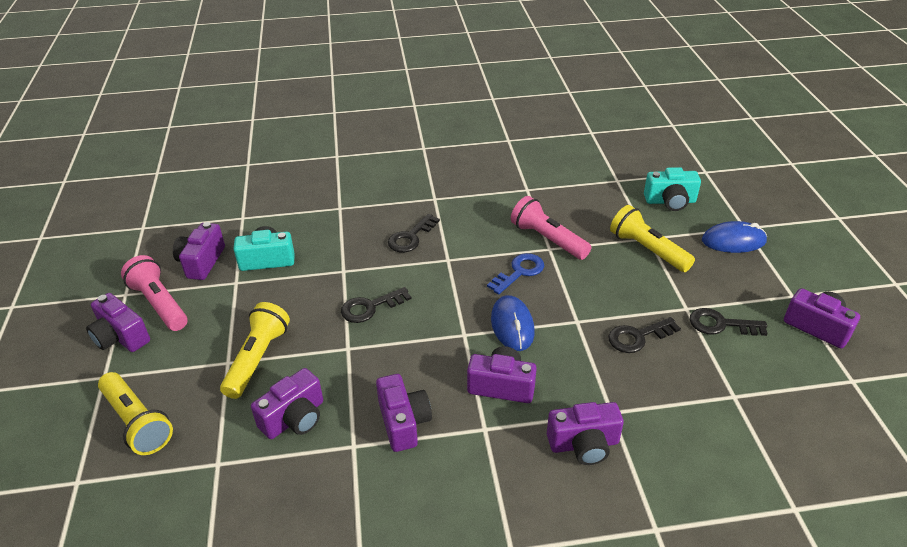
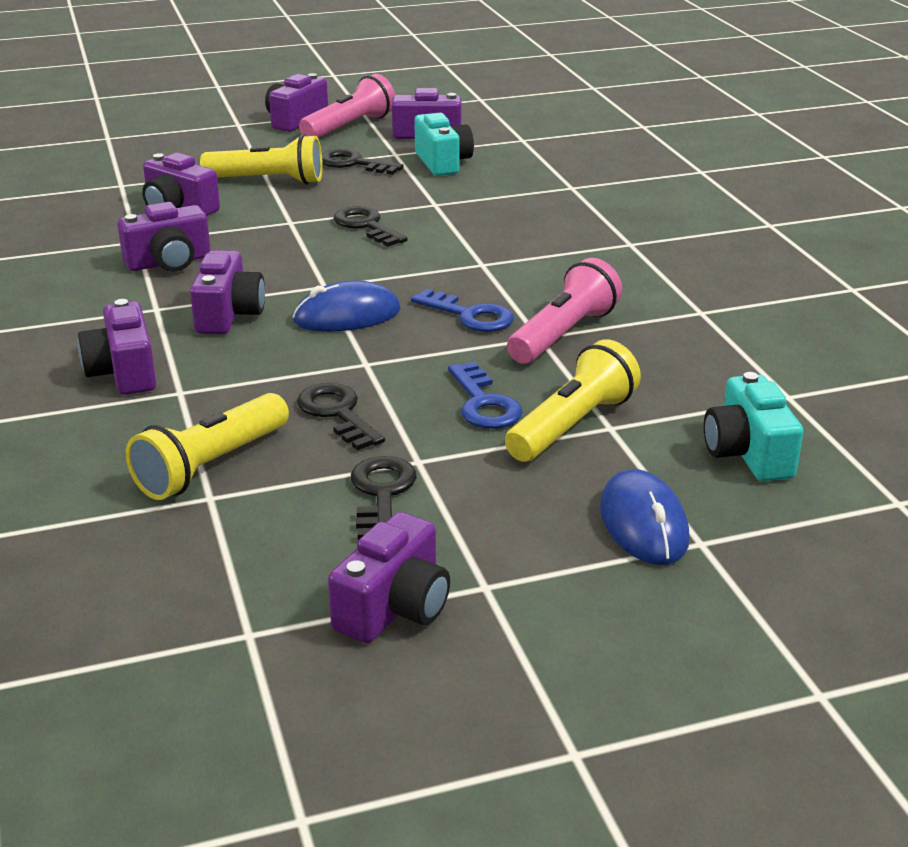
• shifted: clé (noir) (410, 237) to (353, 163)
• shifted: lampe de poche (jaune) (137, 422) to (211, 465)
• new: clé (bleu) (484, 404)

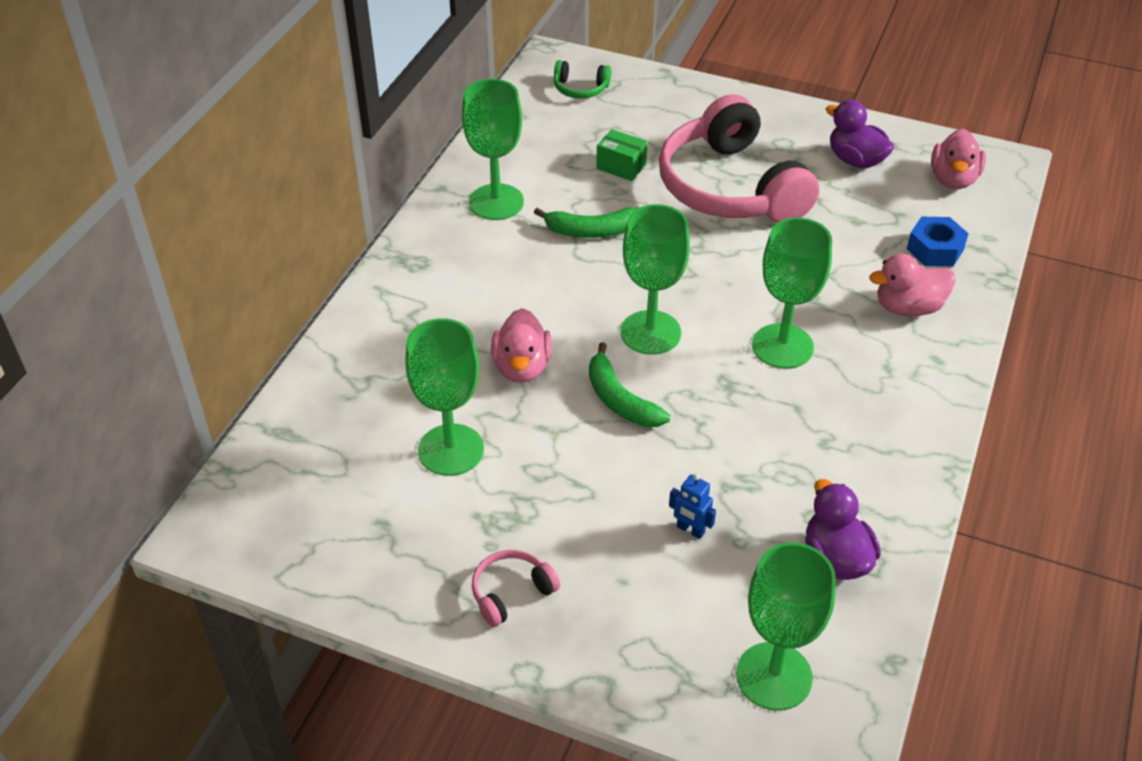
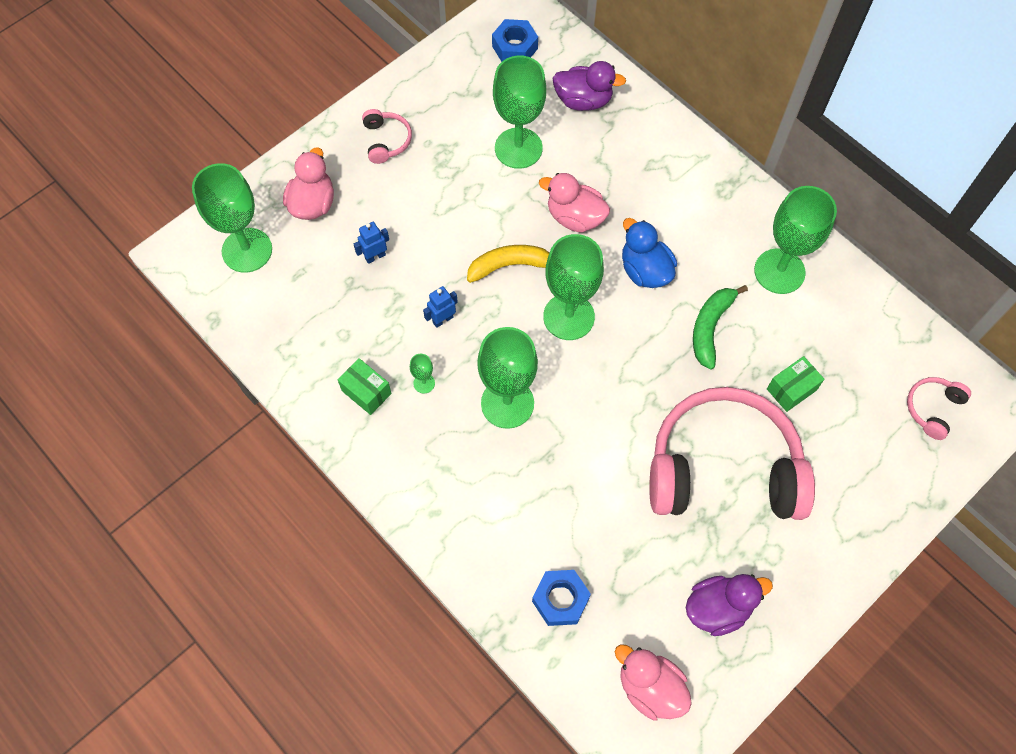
• repainted: casque audio (vert) (580, 89) to casque audio (rose) (932, 408)
• shifted: canard (rose) (908, 307) to (312, 203)
• repainted: banane (vert) (620, 400) to banane (jaune) (510, 266)
• shifted: canard (violet) (835, 558) to (583, 100)
• new: écrou (bleu) (515, 47)
• new: canard (bleu) (645, 270)
• new: robot (bleu) (442, 319)
• new: verre à pied (vert) (424, 383)
• new: boîte (vert) (366, 392)

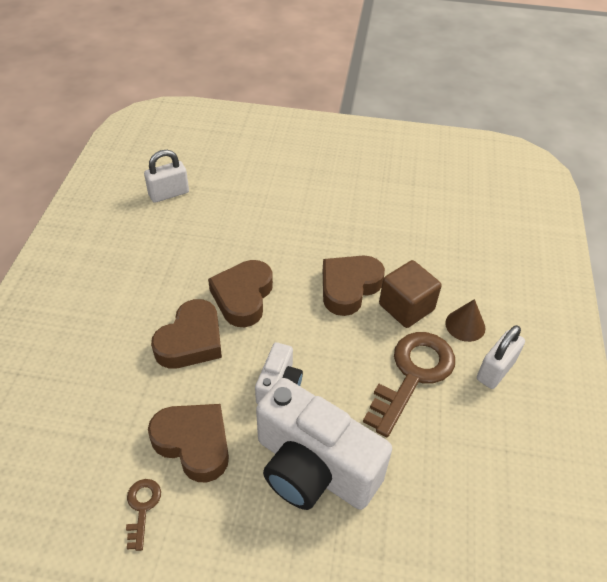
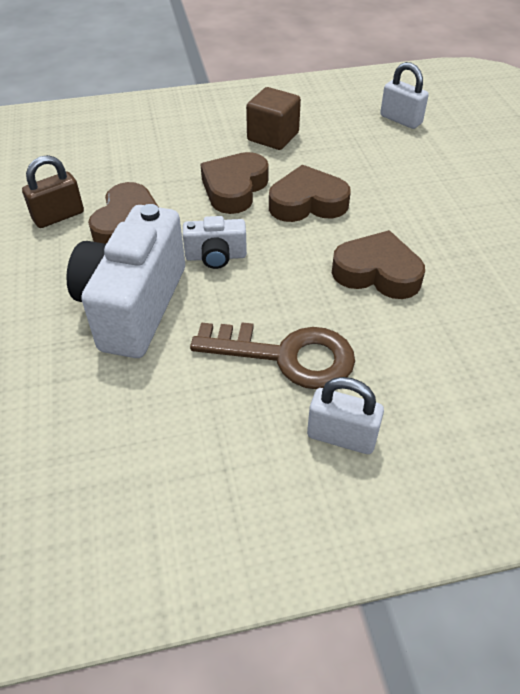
• shifted: cube (marron) (406, 307) to (273, 137)
• rotated: cœur (marron) (191, 341) = (234, 188) 105 degrees clockwise
• gone: cône (marron) (465, 325)
• swapped: clé (marron) (142, 508) to cadenas (marron) (58, 216)

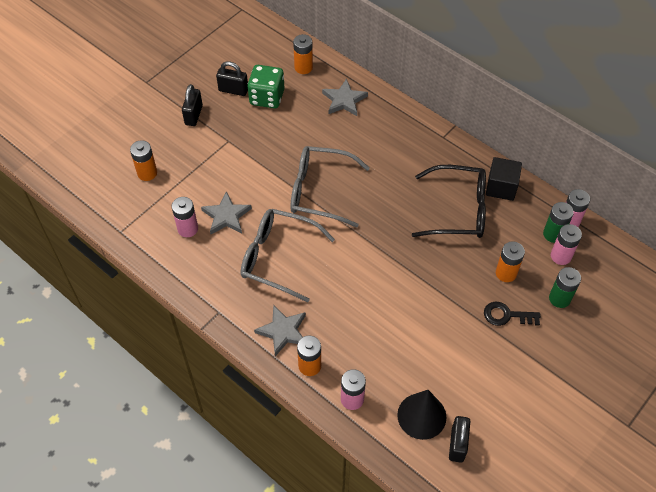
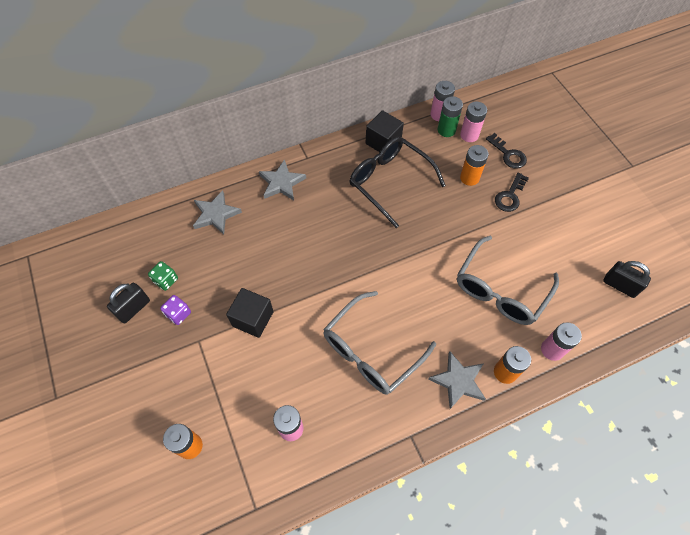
• gone: pile (orange) (303, 67)
• scaled: dé (vert) (267, 97) = (166, 280) x0.55
• gone: cadenas (noir) (193, 115)
• shifted: lunettes (gris) (321, 191) to (501, 289)
• rotated: lunettes (noir) (457, 210) = (390, 182) 75 degrees counterclockwise
• shifted: étoile (gris) (226, 216) to (281, 183)
• swapped: pile (vert) (559, 298) to clé (noir) (508, 154)
• gone: cône (noir) (421, 416)
• new: cube (noir) (253, 319)
• new: dé (violet) (178, 314)

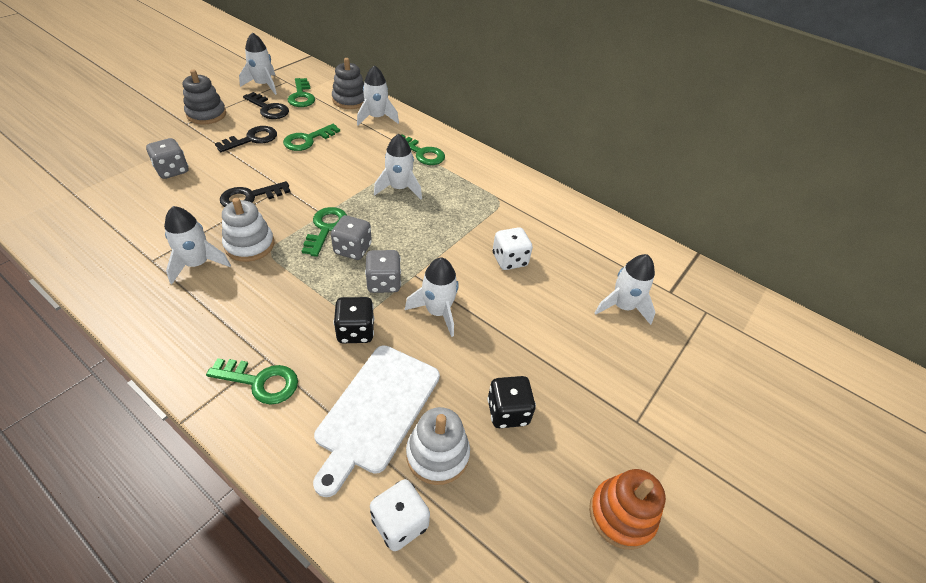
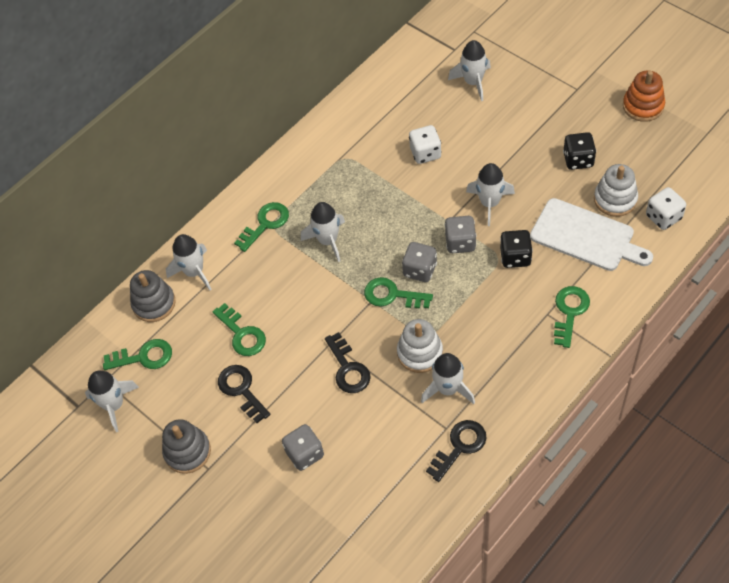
• shifted: clé (noir) (268, 109) to (460, 446)

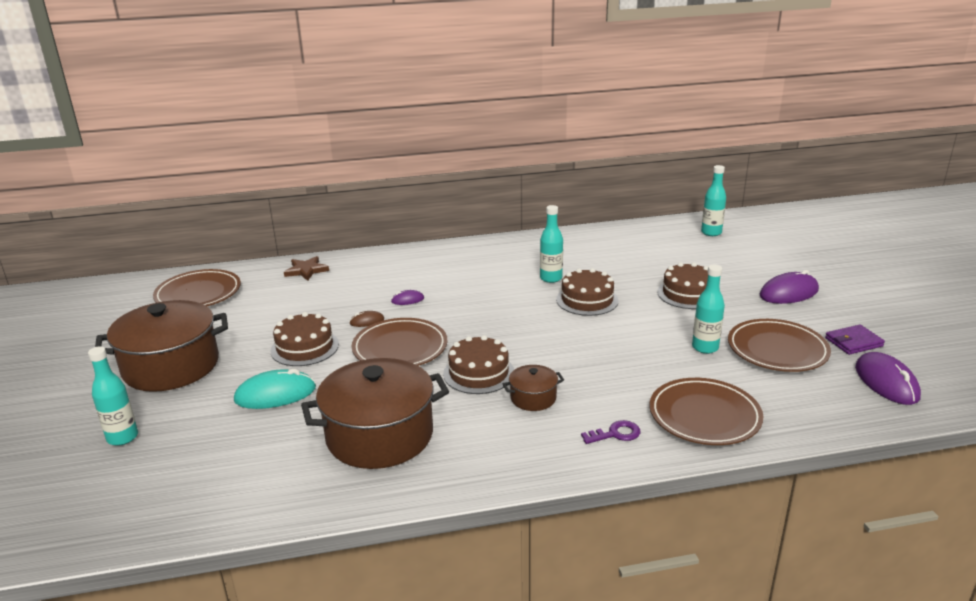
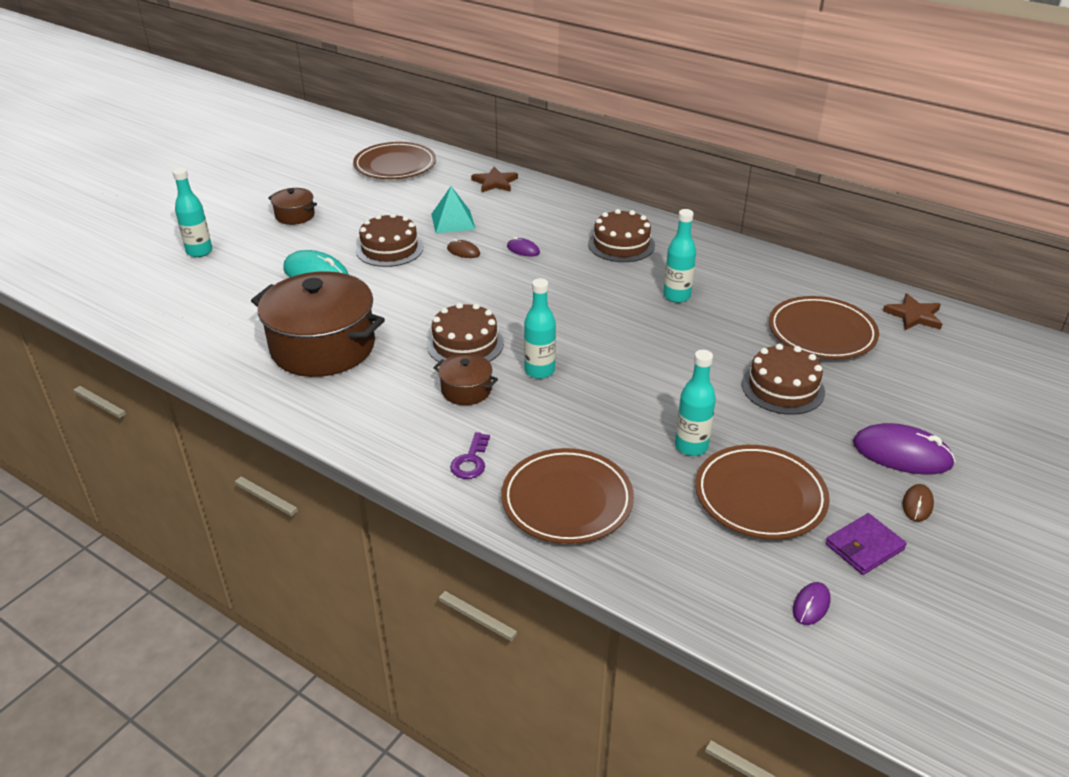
• shifted: bouteille (turquoise) (711, 233) to (539, 371)
• shifted: gâteau (marron) (587, 300) to (621, 244)
• scaled: marmite (marron) (171, 366) = (295, 215) x0.46
• shifted: assiette (marron) (400, 348) to (821, 333)
• rotated: portefeuille (violet) (853, 342) = (864, 547) 60 degrees counterclockwise
• scaled: souris (violet) (886, 382) = (811, 605) x0.50
• rotated: clé (violet) (615, 434) = (471, 461) 75 degrees clockwise
• new: pyramide (turquoise) (453, 221)
• new: étoile (marron) (914, 315)
• new: souris (marron) (917, 504)

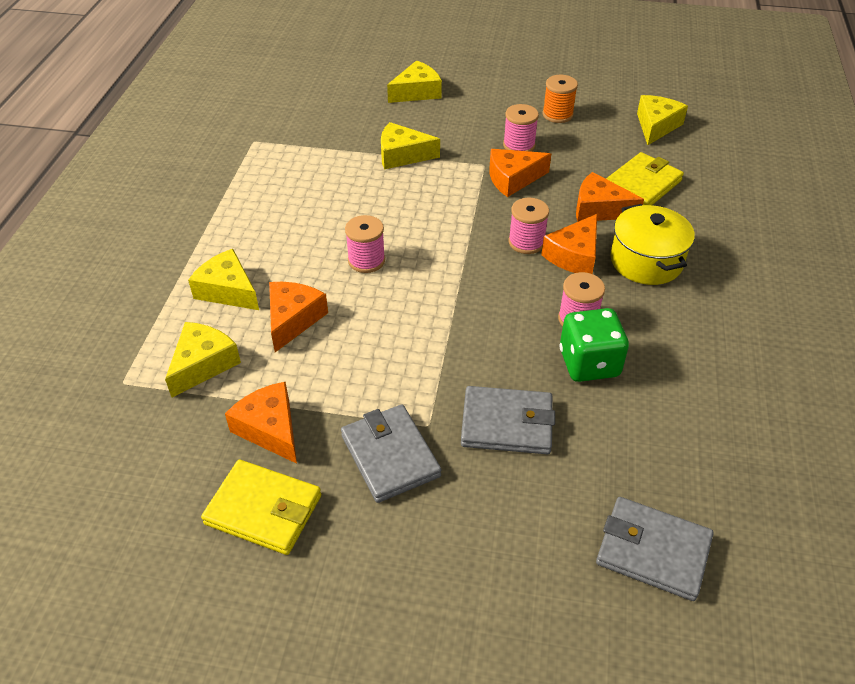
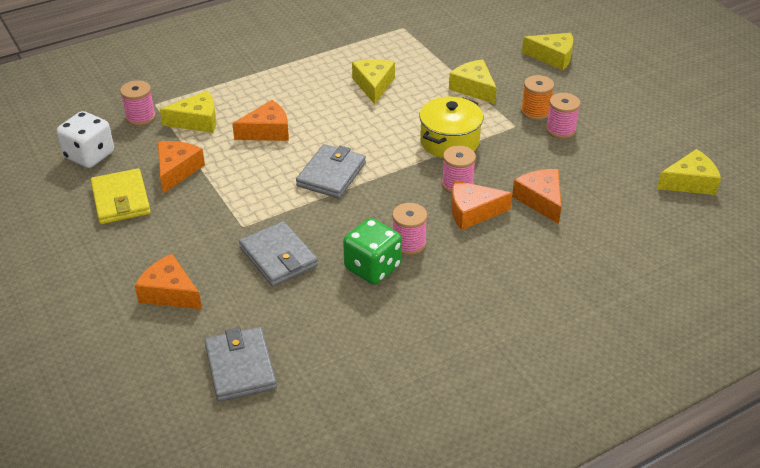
• shifted: bobine (orange) (557, 115) to (535, 112)
• shifted: fromage (orange) (513, 179) to (170, 292)
• gone: portefeuille (jaune) (642, 185)
• shifted: marmite (jaune) (646, 261) to (449, 142)
• shifted: bobine (rose) (366, 260) to (141, 117)
• shifted: fromage (jaune) (228, 290) to (373, 85)
• shifted: portefeuille (gris) (390, 456) to (331, 174)
• new: dé (blanc) (89, 155)

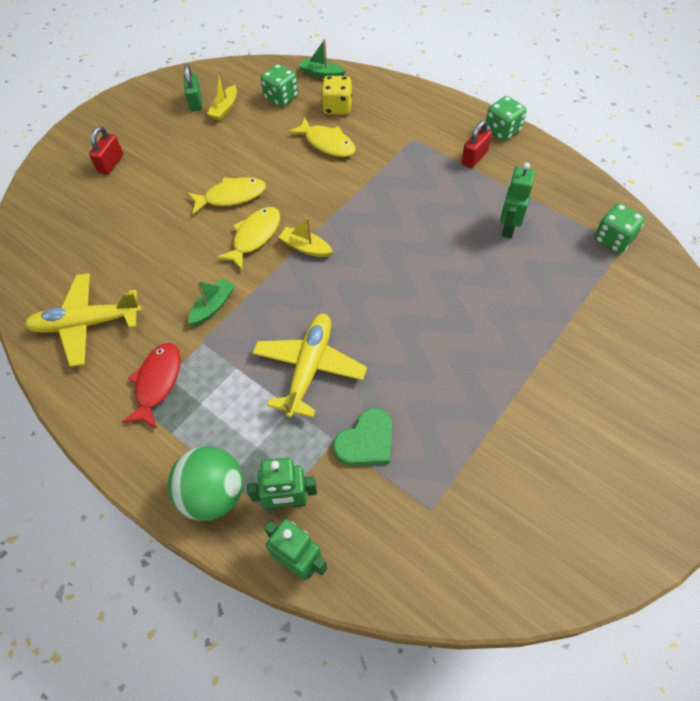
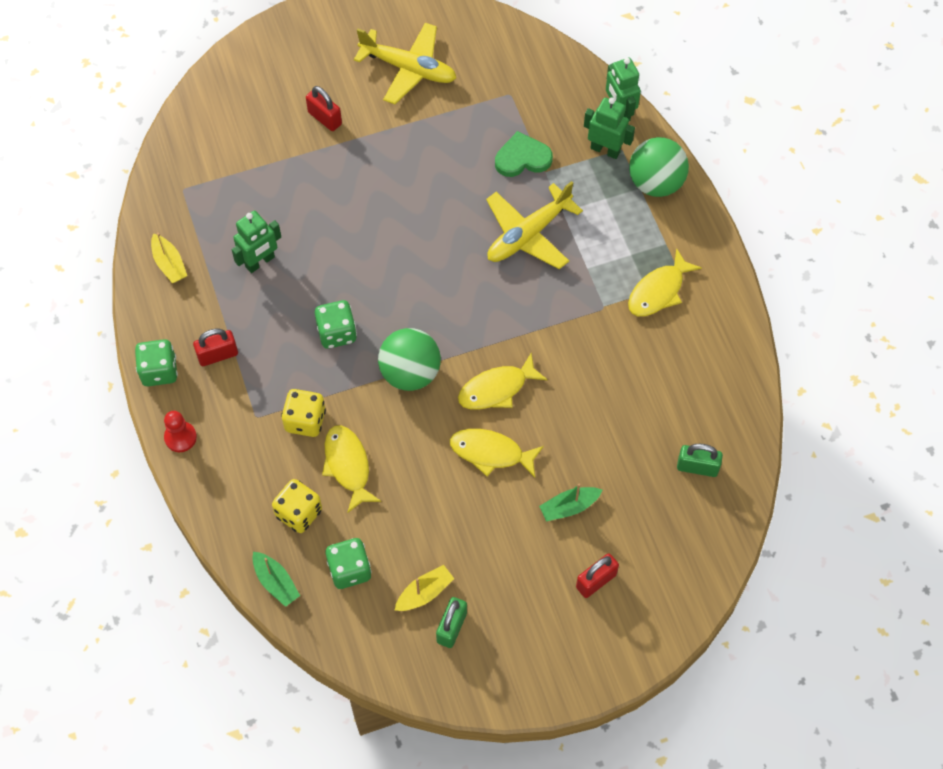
• shifted: dé (vert) (613, 240) to (337, 333)
• shifted: bateau (jaune) (305, 247) to (169, 264)
• shifted: avion (jaune) (86, 324) to (409, 69)
• shifted: bateau (vert) (213, 306) to (569, 507)
• repainted: poisson (rouge) (157, 382) to poisson (jaune) (658, 291)
• new: cadenas (rouge) (325, 118)
• new: balle (vert) (410, 373)
• new: dé (jaune) (305, 420)
• new: pion (rouge) (180, 437)
• new: cadenas (vert) (697, 467)

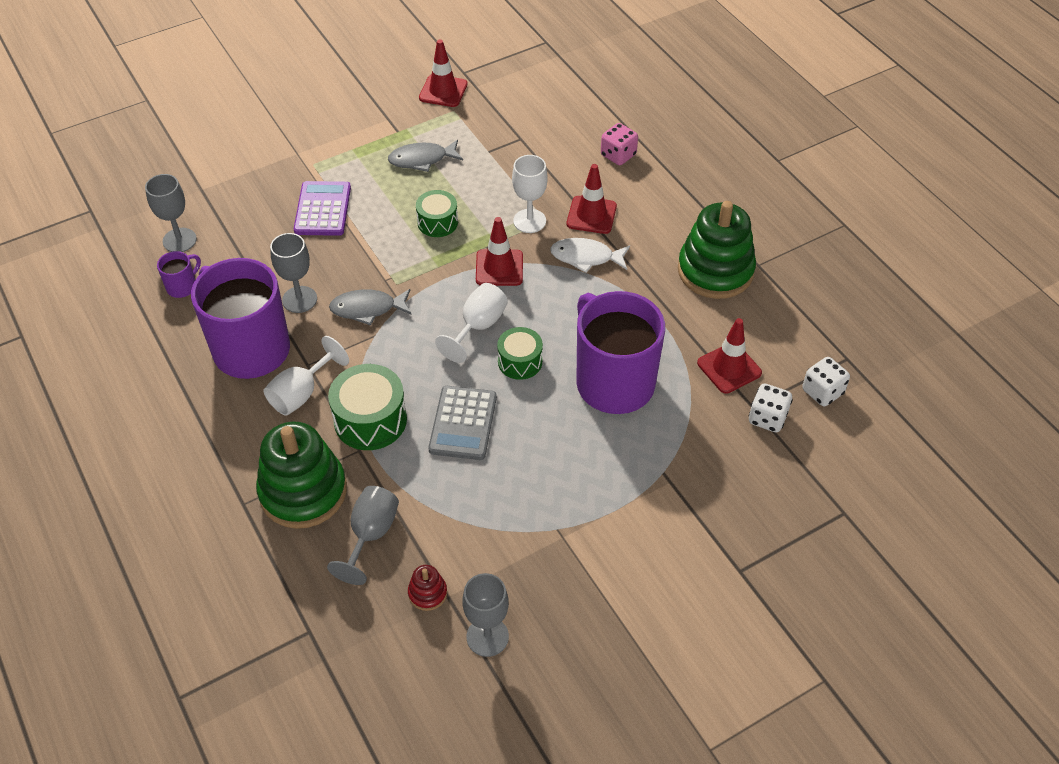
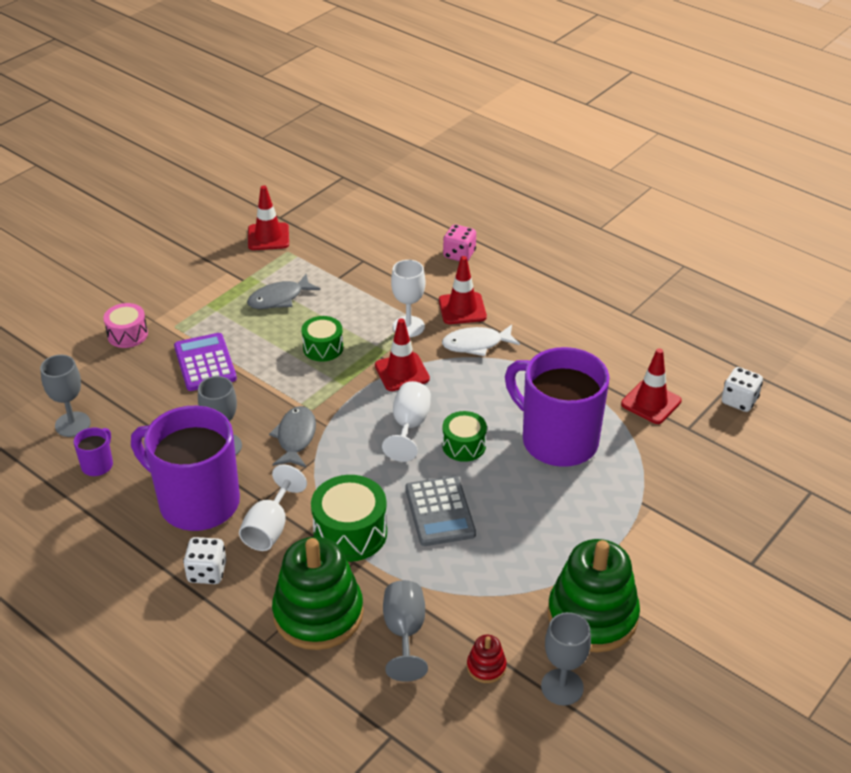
• shifted: jouet à empiler (vert) (715, 271) to (592, 616)
• rotated: poisson (gris) (367, 309) = (295, 438) 120 degrees clockwise
• shifted: dé (blanc) (767, 418) to (207, 572)
• new: tambour (rose) (127, 334)

